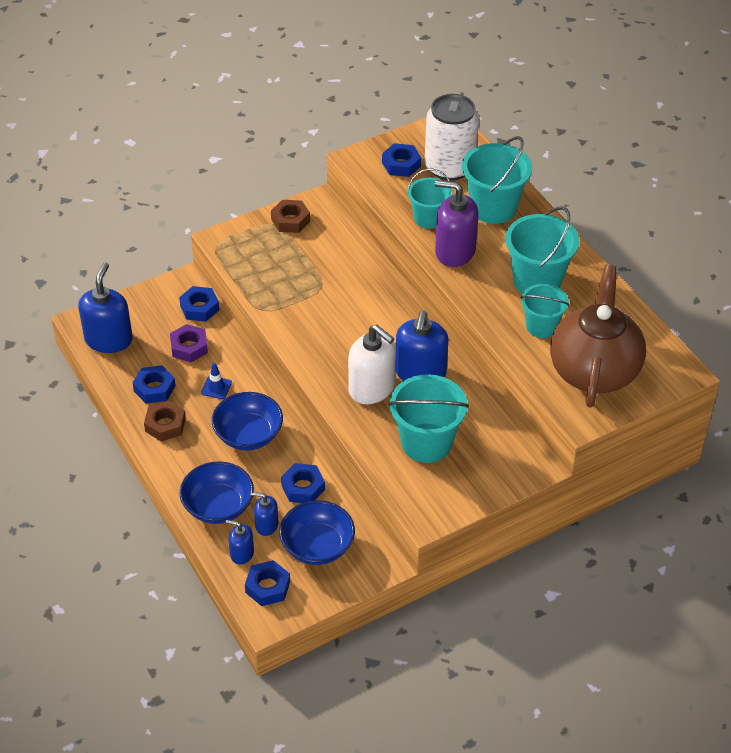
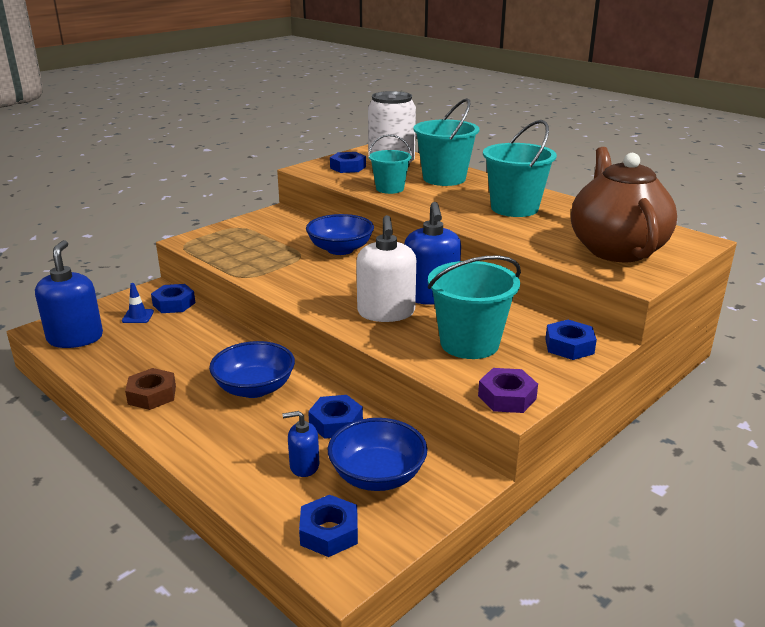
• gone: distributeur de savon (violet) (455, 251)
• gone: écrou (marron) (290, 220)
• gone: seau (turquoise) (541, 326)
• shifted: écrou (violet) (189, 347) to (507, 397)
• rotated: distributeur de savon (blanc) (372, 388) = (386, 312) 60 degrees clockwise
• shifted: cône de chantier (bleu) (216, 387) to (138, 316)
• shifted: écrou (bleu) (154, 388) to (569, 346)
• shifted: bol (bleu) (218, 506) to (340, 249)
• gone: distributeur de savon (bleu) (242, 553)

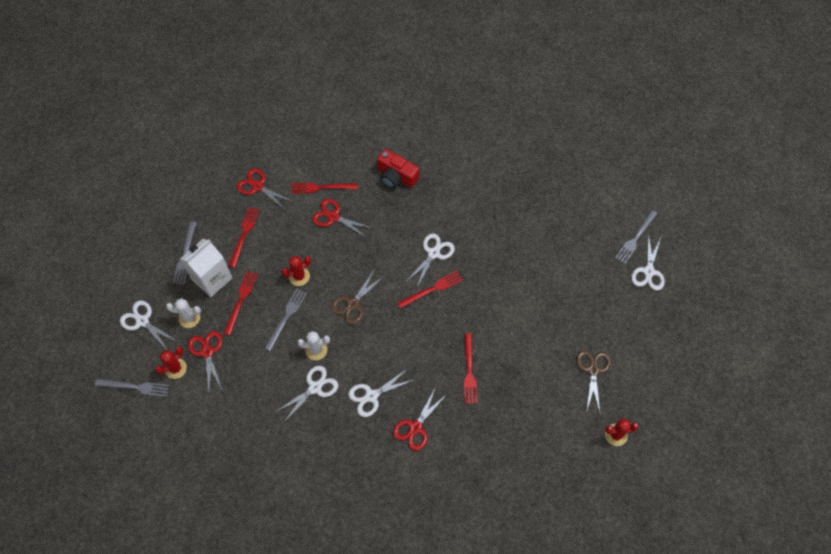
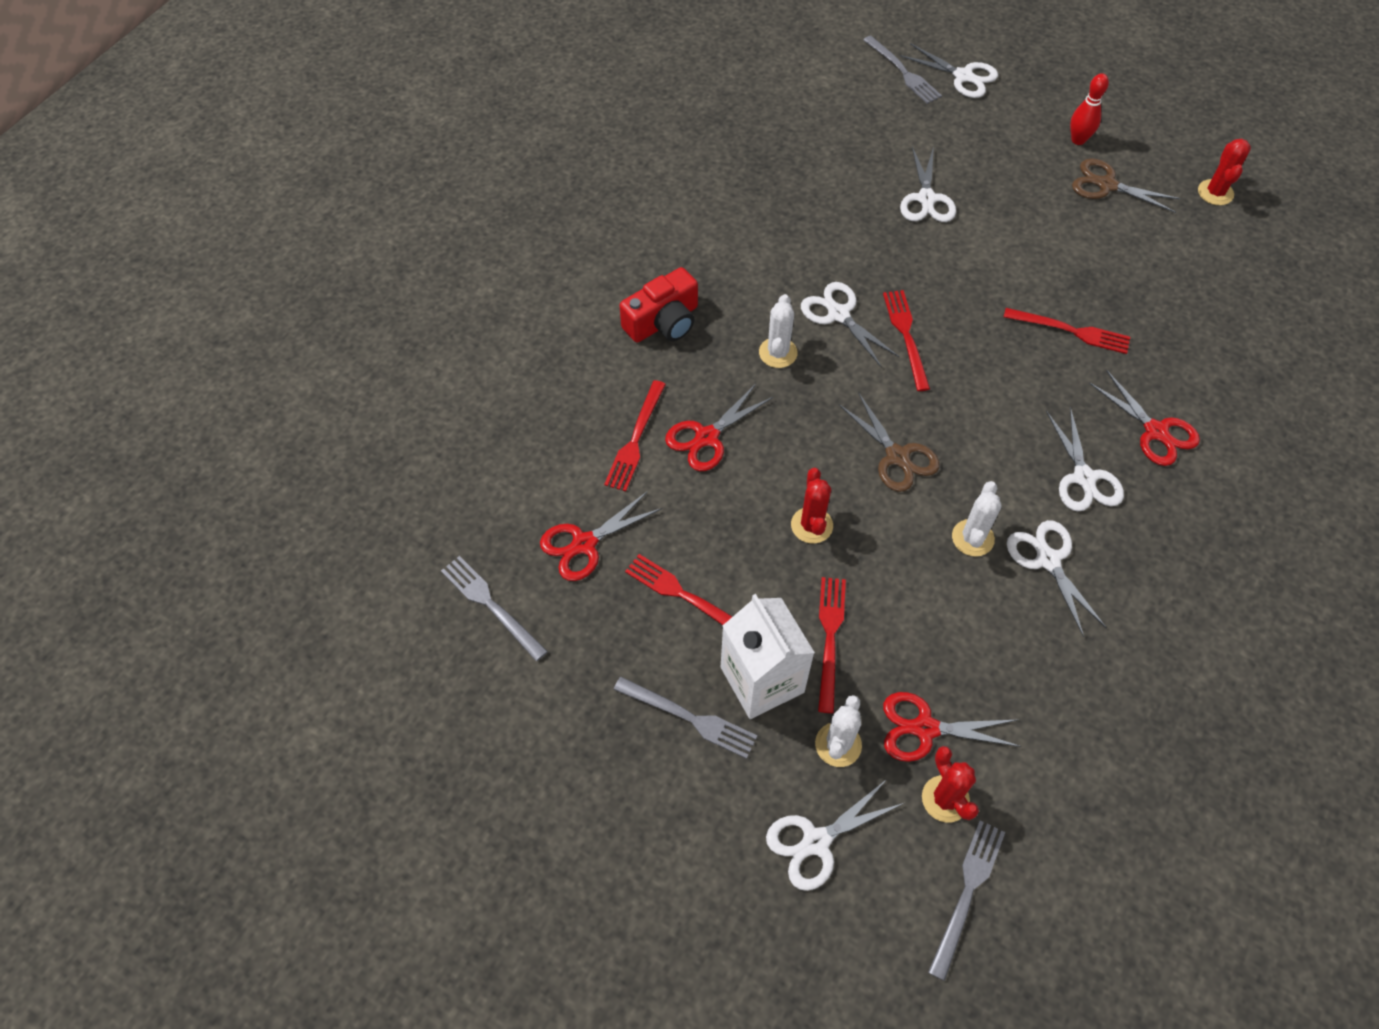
• rotated: fourchette (rouge) (241, 300) = (830, 638) 60 degrees clockwise
• shifted: fourchette (gris) (286, 317) to (491, 605)
• new: quille (rouge) (1078, 140)
• new: ciseaux (blanc) (926, 199)
• new: cactus (blanc) (778, 353)

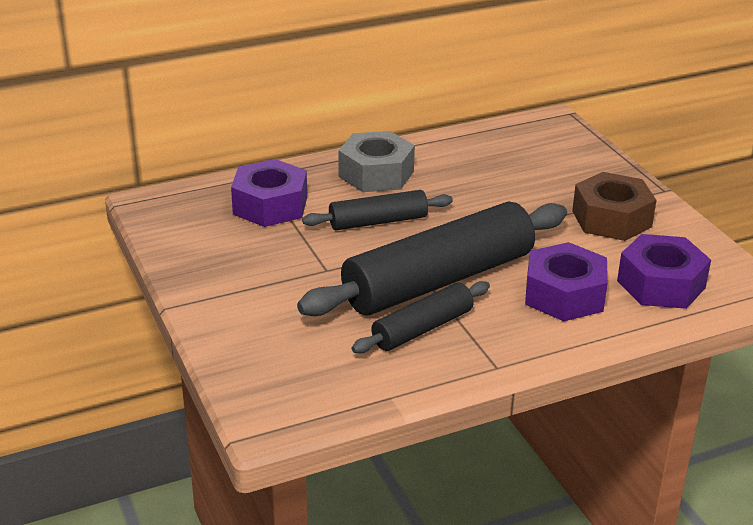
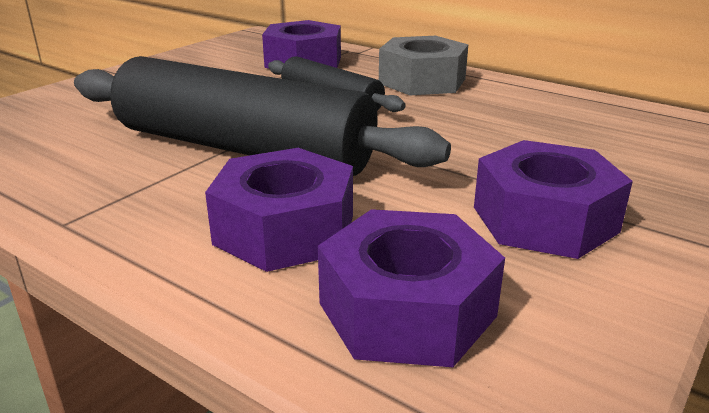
• repainted: écrou (marron) (611, 219) to écrou (violet) (544, 219)
• gone: rouleau à pâtisserie (noir) (422, 328)

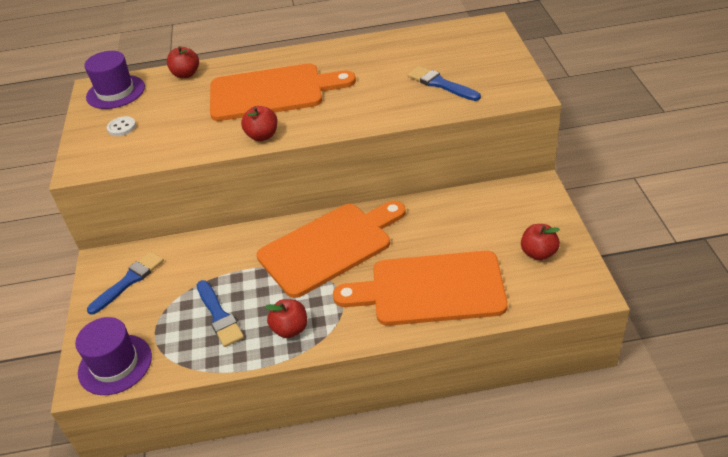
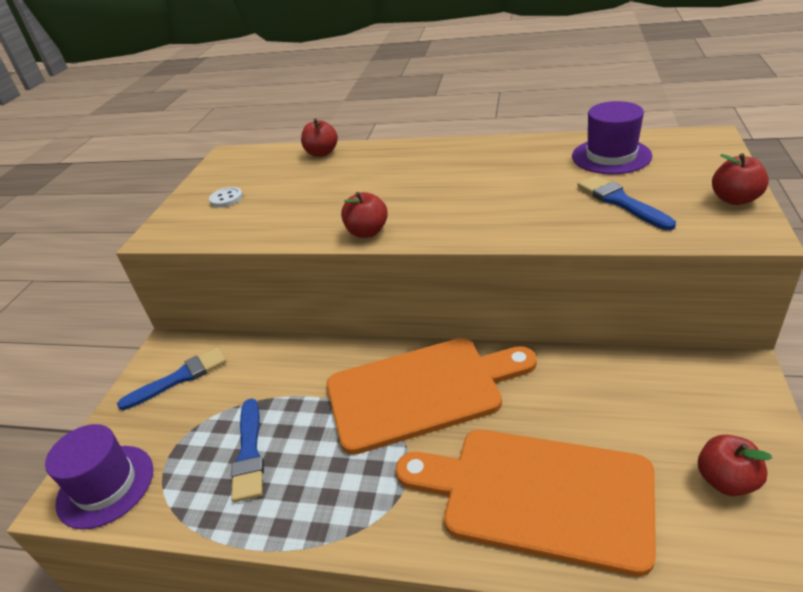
• shifted: chapeau (violet) (115, 92) to (611, 156)
• gone: planche à découper (orange) (272, 92)
• shifted: pomme (rouge) (290, 329) to (735, 199)

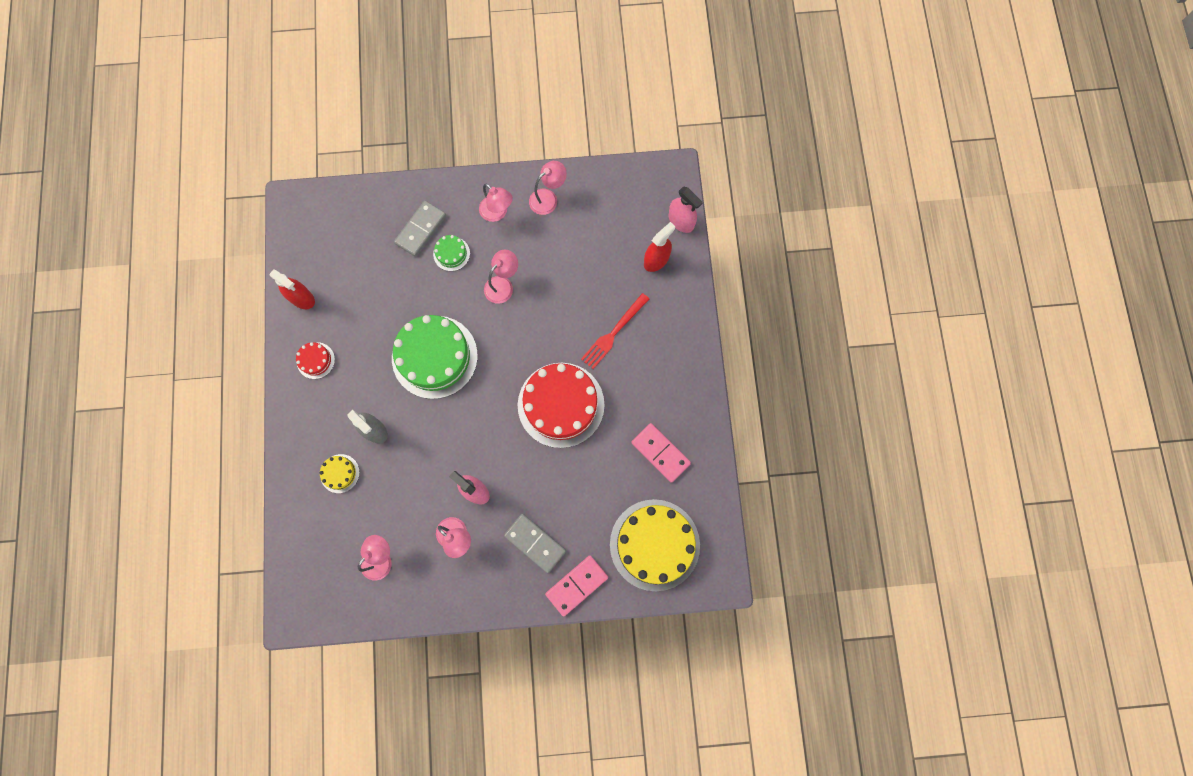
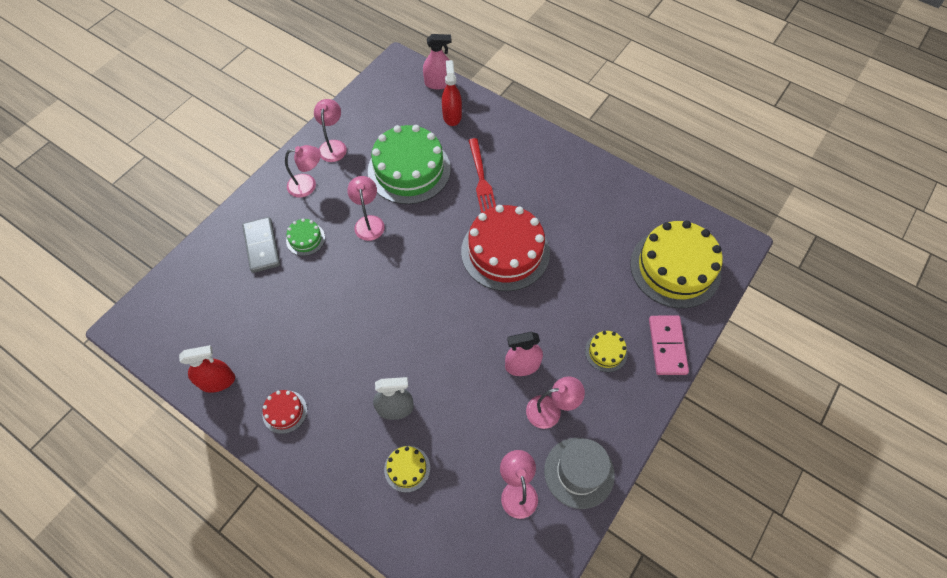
• shifted: gâteau (vert) (434, 357) to (409, 170)
• gone: domino (rose) (660, 453)
• swapped: domino (gris) (535, 543) to gâteau (jaune) (606, 352)
• new: chapeau (gris) (579, 472)

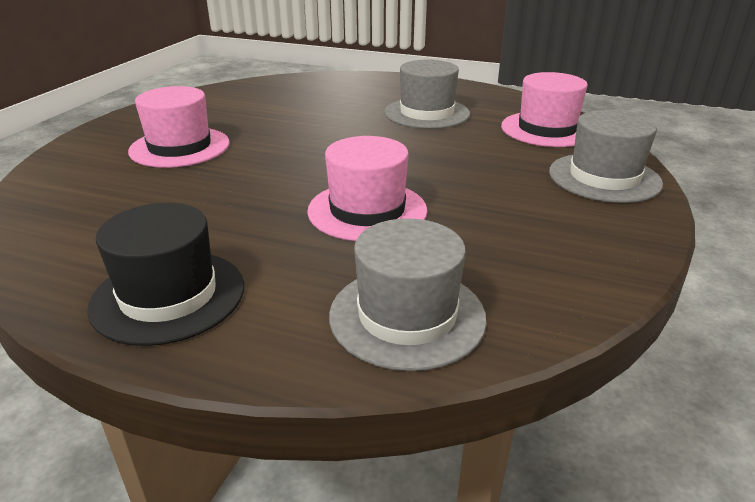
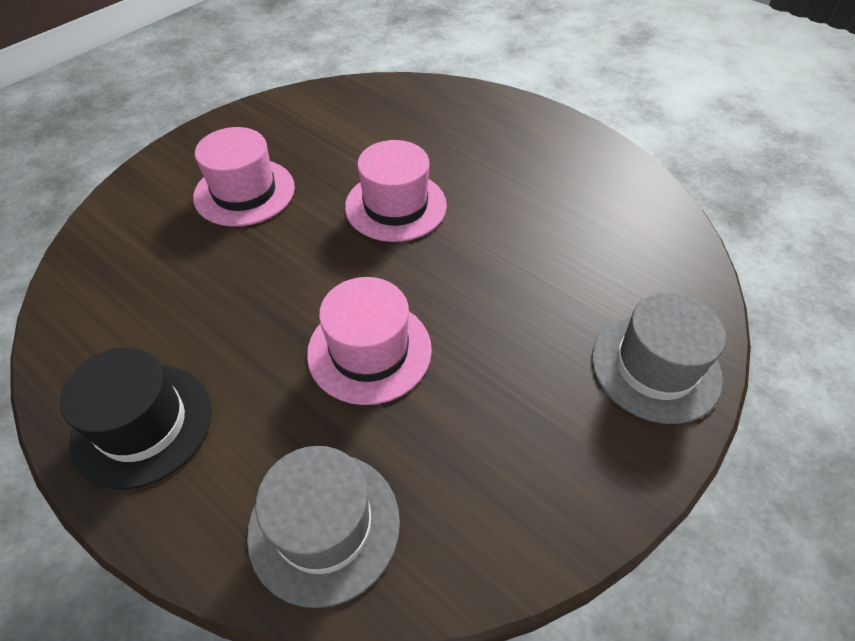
• gone: chapeau (gris) (427, 113)
• shifted: chapeau (rose) (547, 129) to (395, 206)

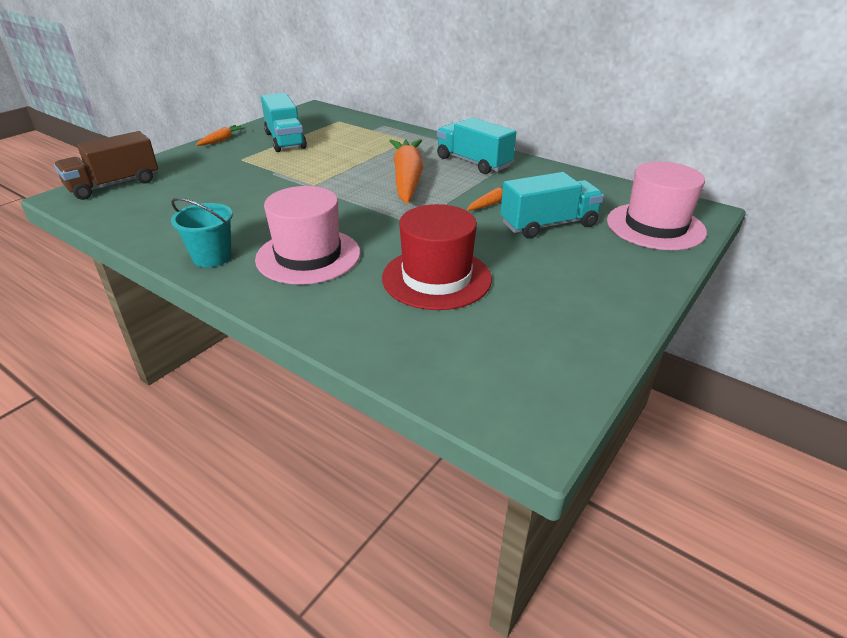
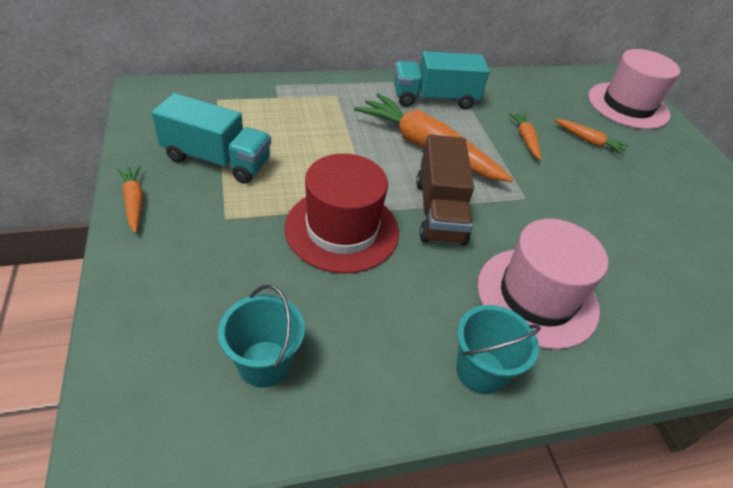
• shifted: camion (marron) (114, 185) to (439, 211)
• swapped: camion (turquoise) (548, 225) to carotte (orange) (588, 141)
• shifted: chapeau (rouge) (436, 278) to (342, 229)
• new: seau (turquoise) (264, 363)

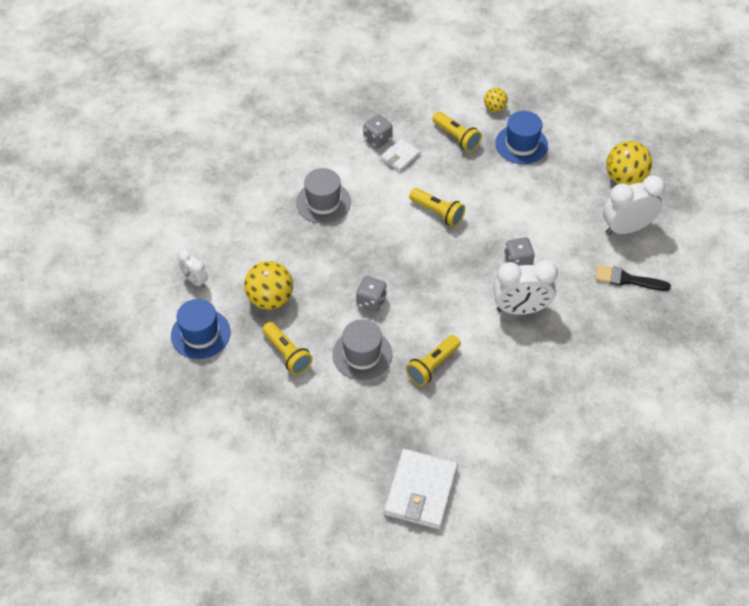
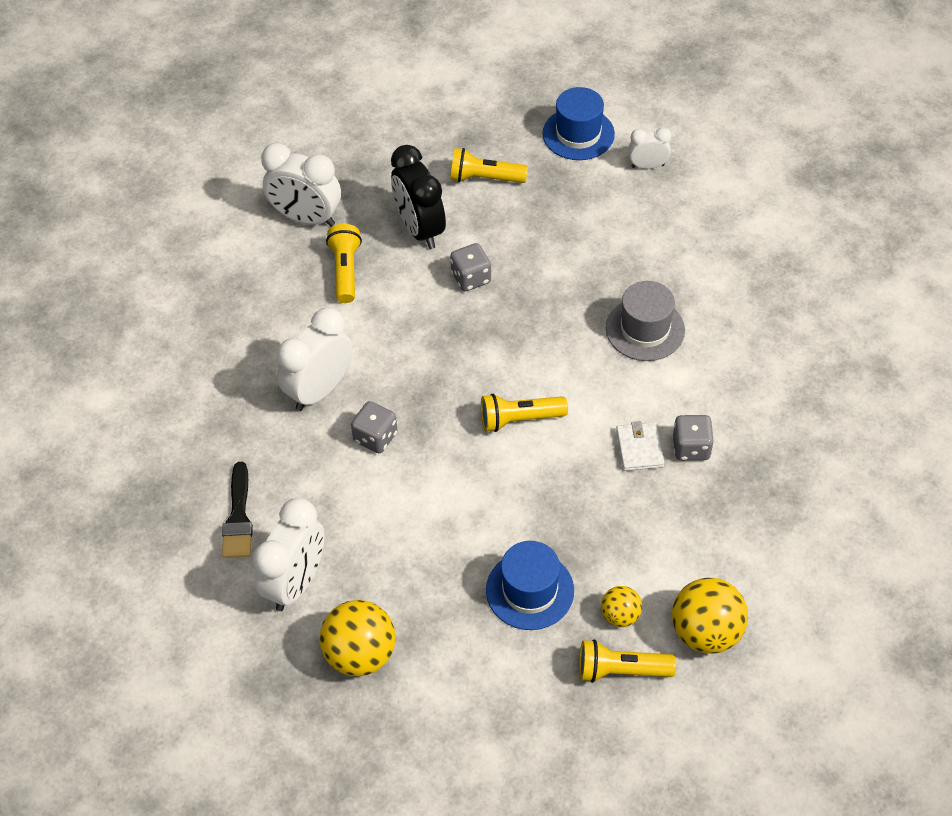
• shifted: lampe de poche (jaune) (456, 137) to (621, 670)
• shifted: balle (jaune) (270, 299) to (706, 632)
• rotated: pinceau (noir) (627, 279) = (238, 517) 120 degrees clockwise
• swapped: chapeau (gris) (362, 354) to réveil (noir) (420, 229)
• gone: portefeuille (blanc) (421, 491)
• new: réveil (blanc) (306, 218)

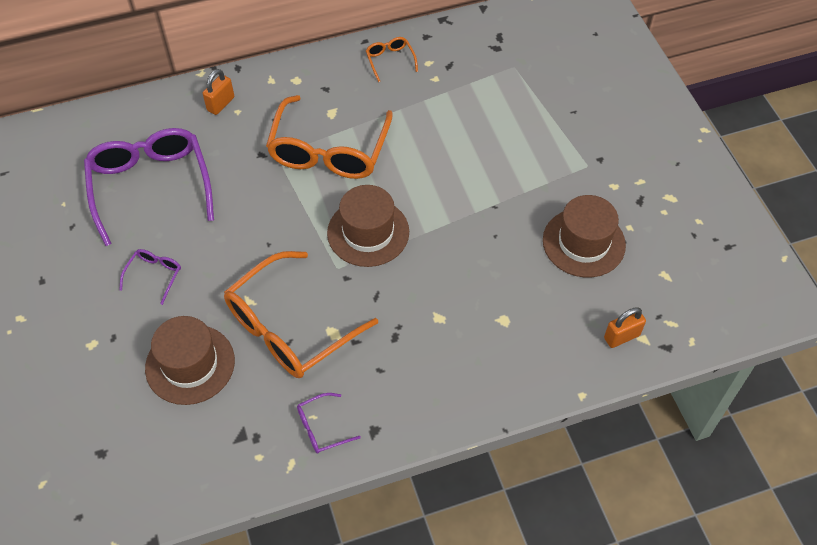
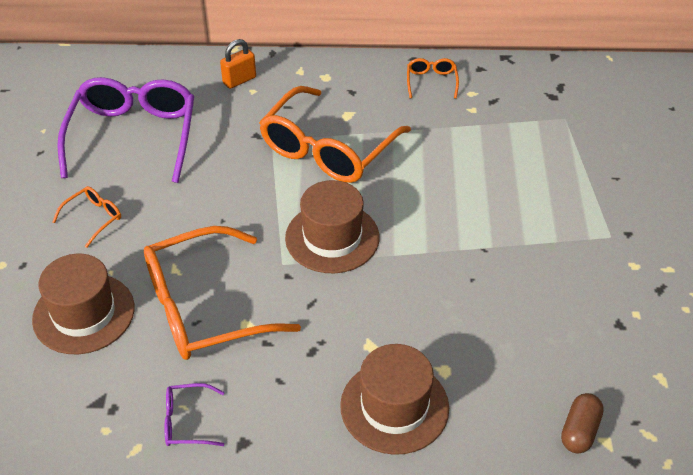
• shifted: chapeau (marron) (583, 242) to (394, 406)
• repainted: lunettes (violet) (154, 276) to lunettes (orange) (93, 218)
• swapped: cadenas (orange) (621, 336) to gélule (marron) (579, 431)

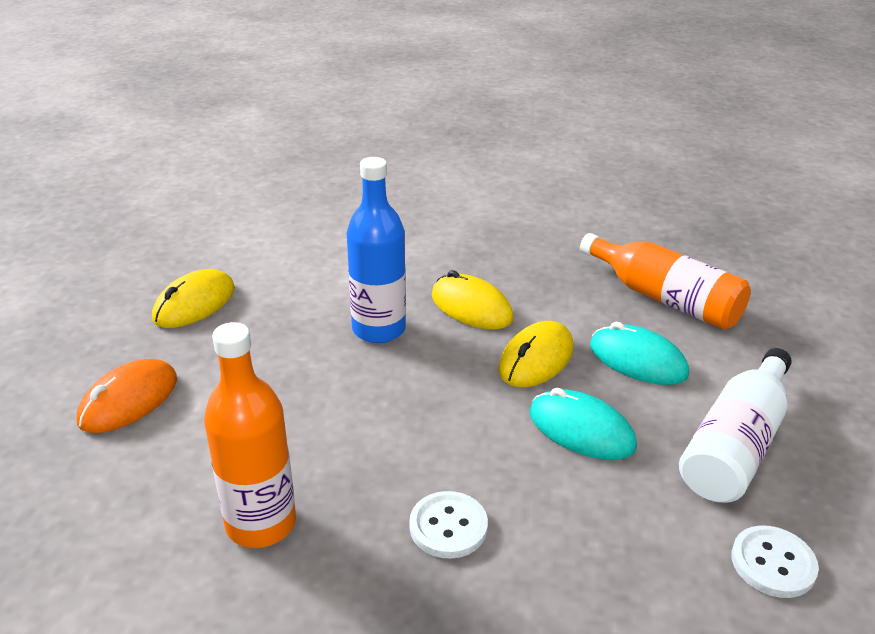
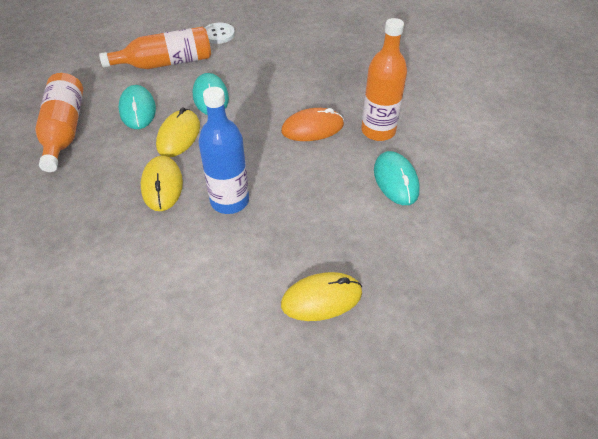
• rotated: souris (jaune) (536, 359) = (178, 136) 60 degrees counterclockwise
• repainted: bouteille (blanc) (735, 445) to bouteille (orange) (166, 63)
• shifted: souris (orange) (129, 400) to (312, 128)
• gone: bouton (blanc) (448, 526)
• new: souris (turquoise) (396, 180)

